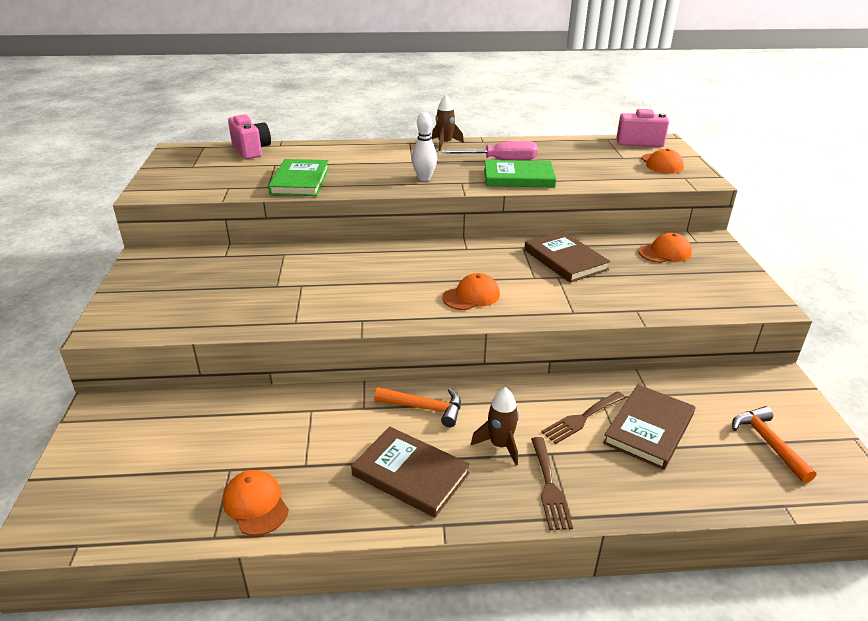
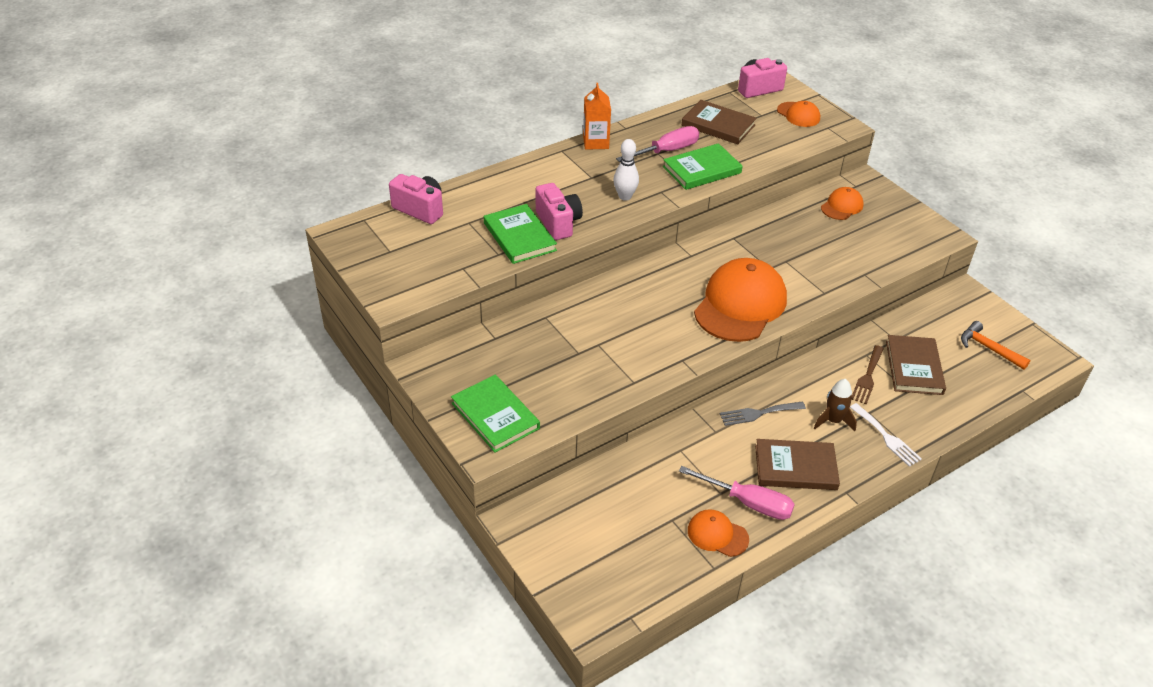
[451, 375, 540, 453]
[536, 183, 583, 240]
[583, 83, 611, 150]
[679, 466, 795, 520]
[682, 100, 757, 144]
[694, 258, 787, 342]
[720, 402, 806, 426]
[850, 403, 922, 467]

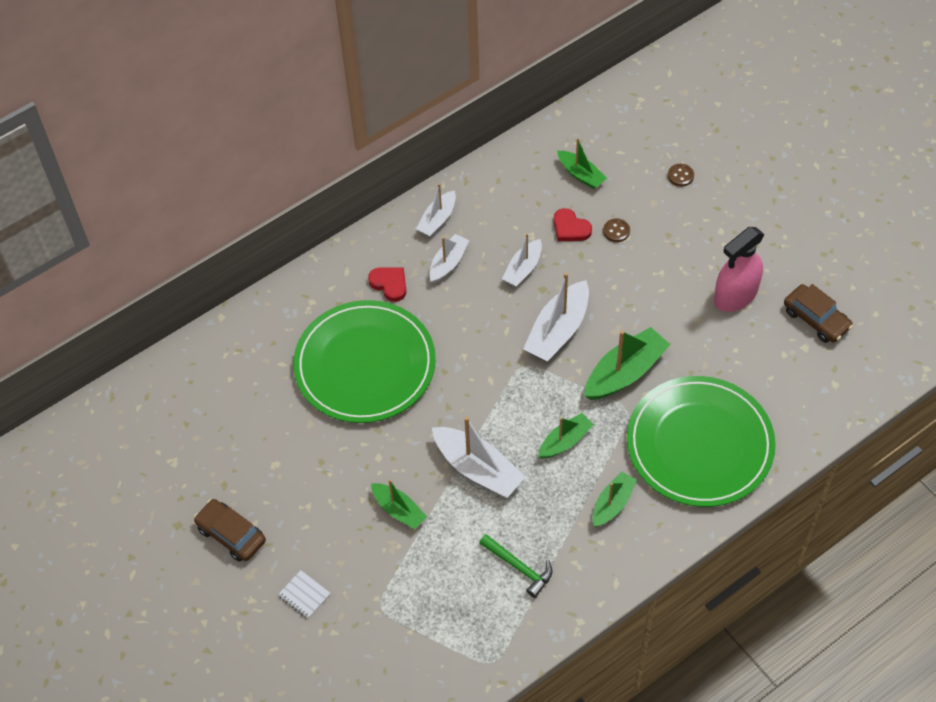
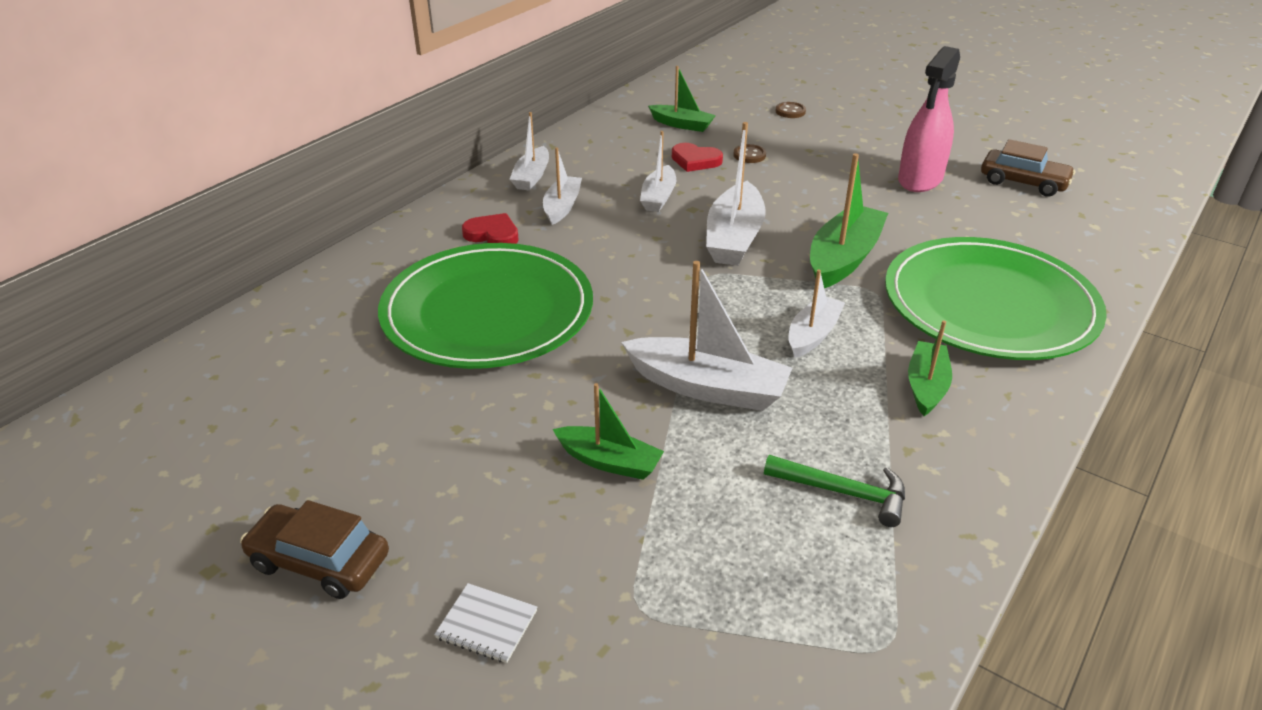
[788, 270, 845, 358]

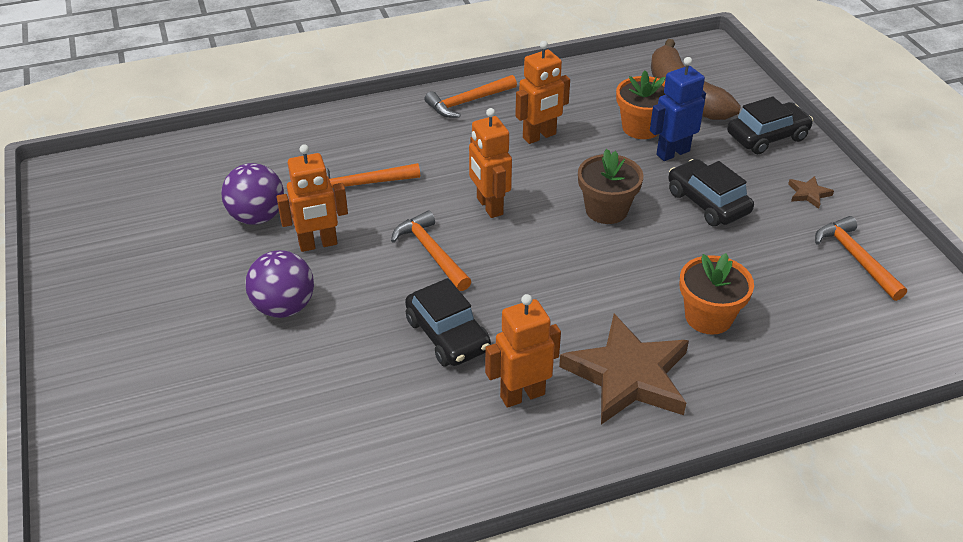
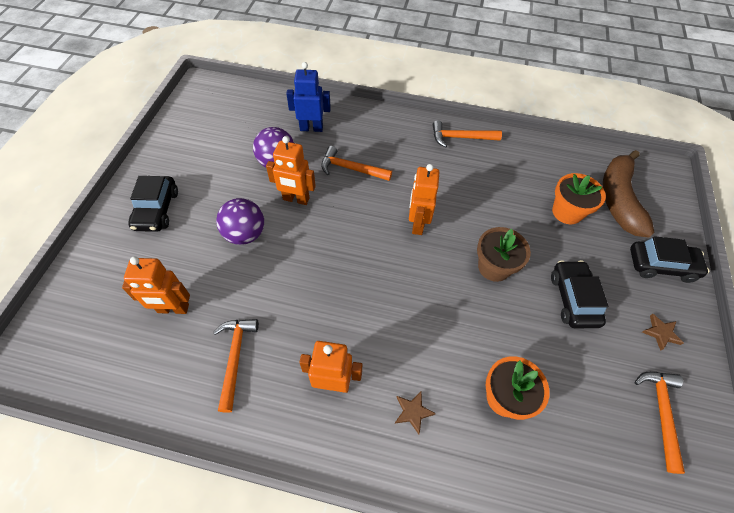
[122, 256, 190, 314]
[128, 176, 178, 232]
[213, 319, 259, 413]
[286, 62, 331, 132]
[395, 391, 436, 434]

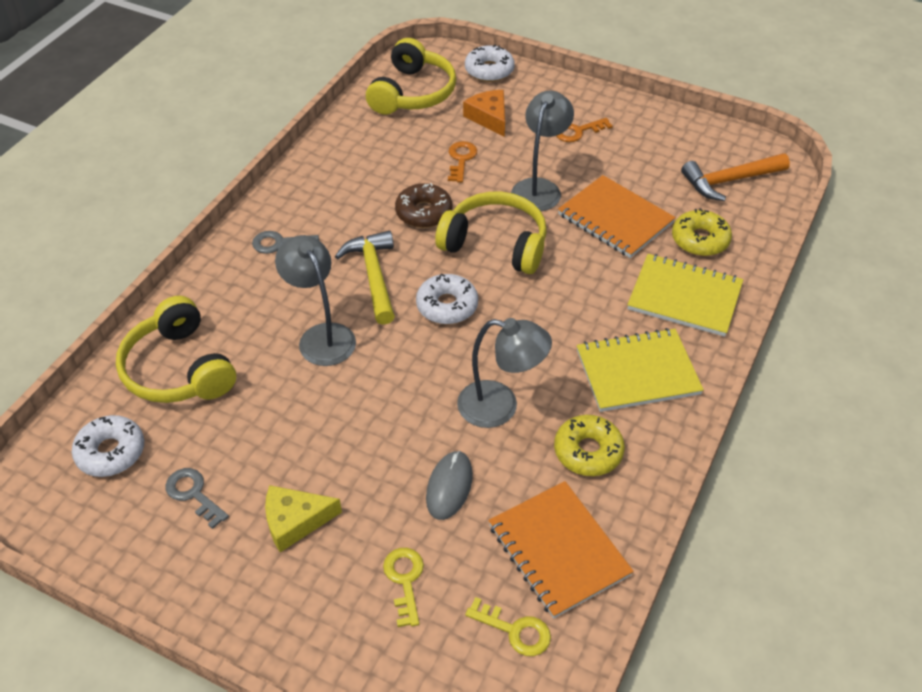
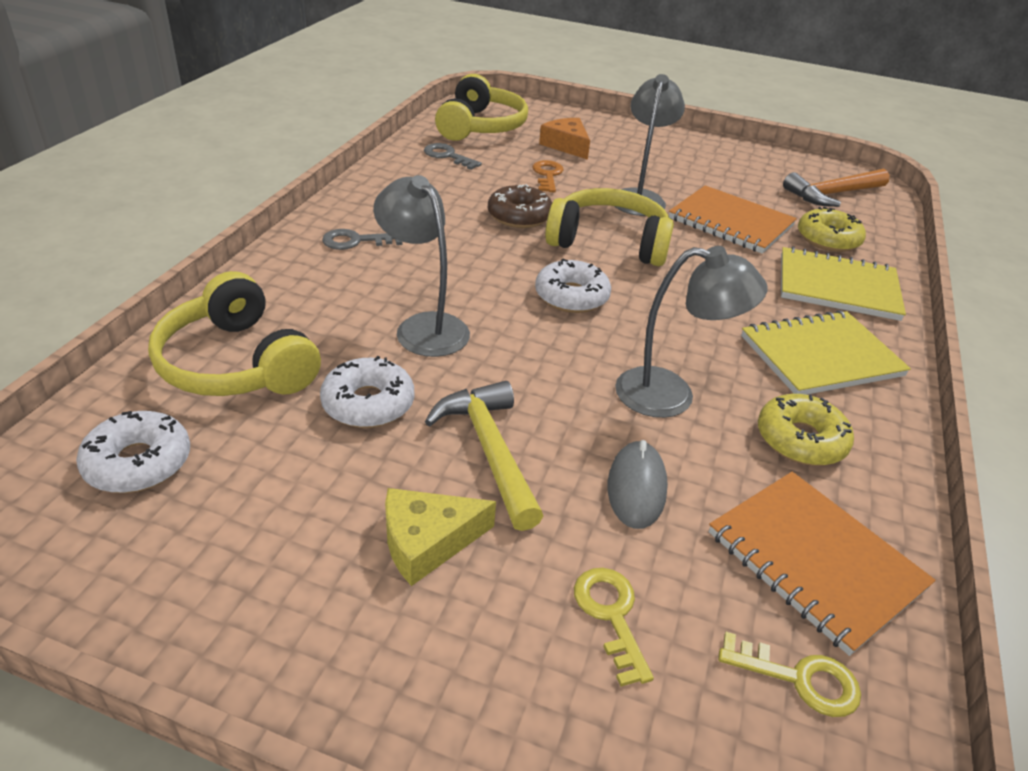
[320, 356, 414, 428]
[424, 143, 482, 170]
[425, 381, 543, 531]
[556, 118, 613, 142] (first image)

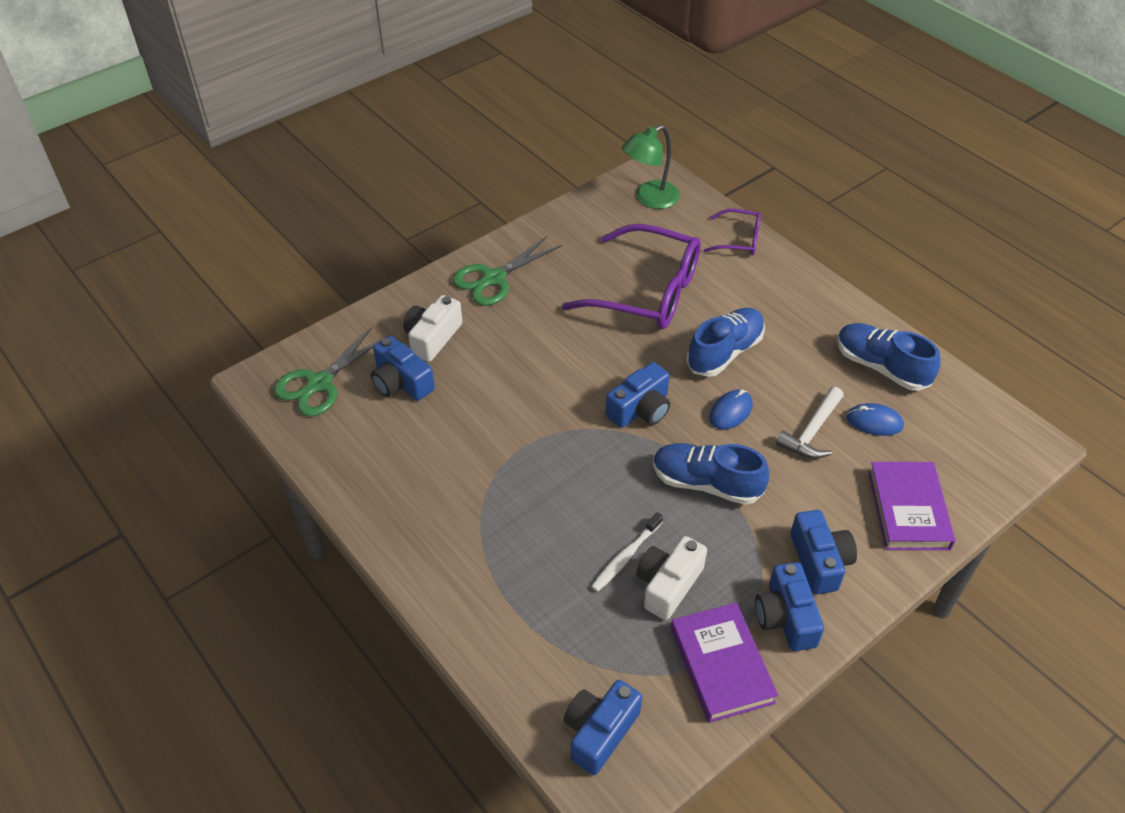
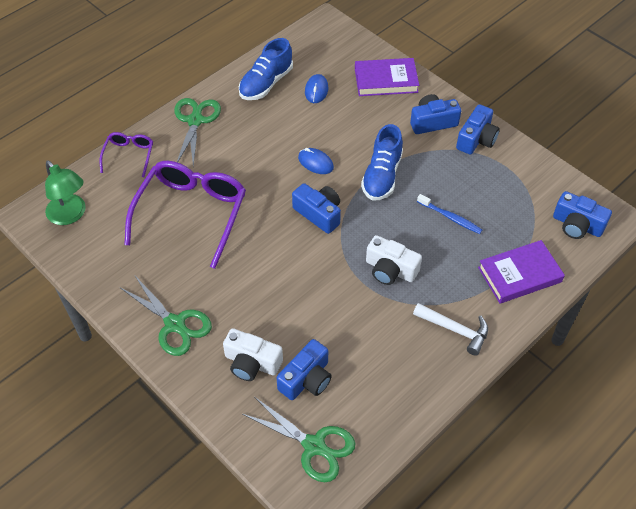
[174, 98, 221, 166]
[366, 235, 422, 285]
[413, 303, 488, 356]
[417, 194, 482, 234]
[456, 104, 500, 155]
[478, 240, 565, 304]
[686, 308, 765, 377] (first image)

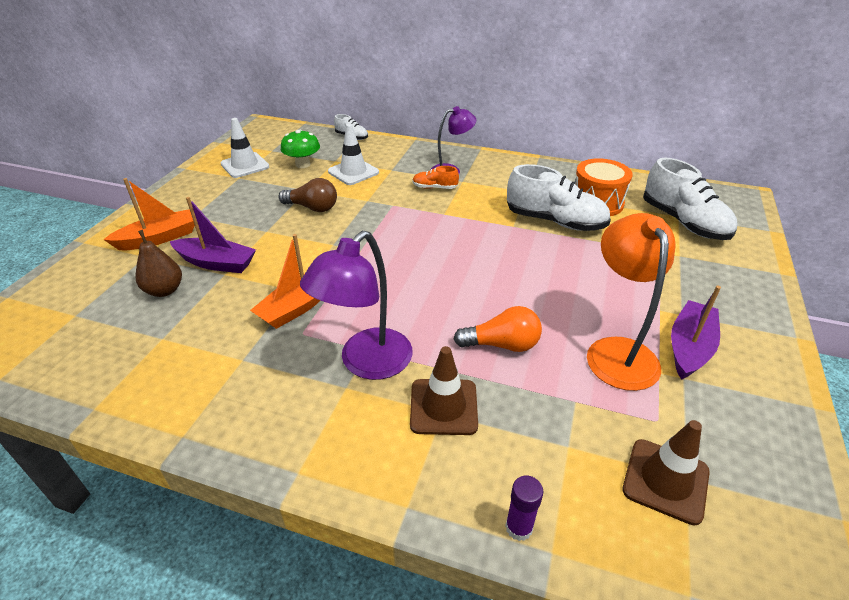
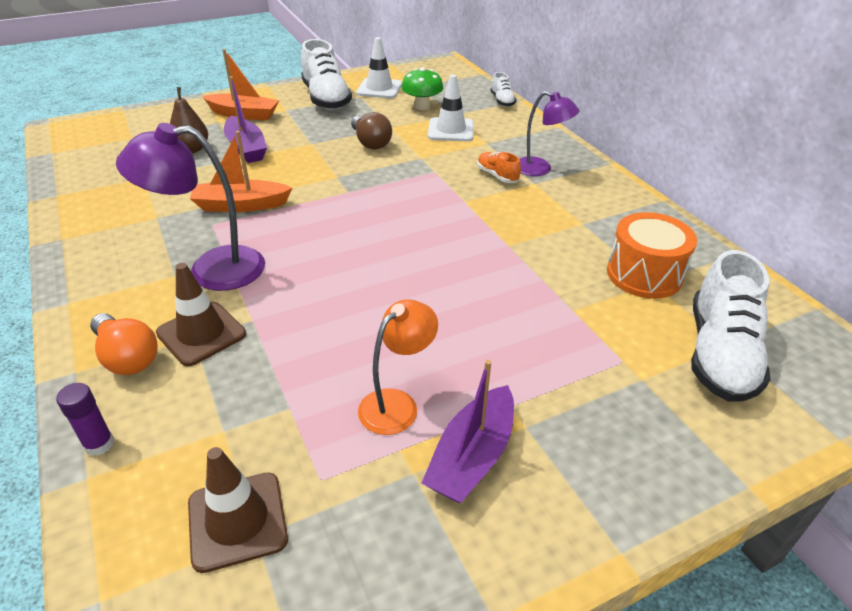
[90, 313, 158, 375]
[301, 39, 352, 110]
[358, 299, 438, 435]
[422, 360, 514, 503]

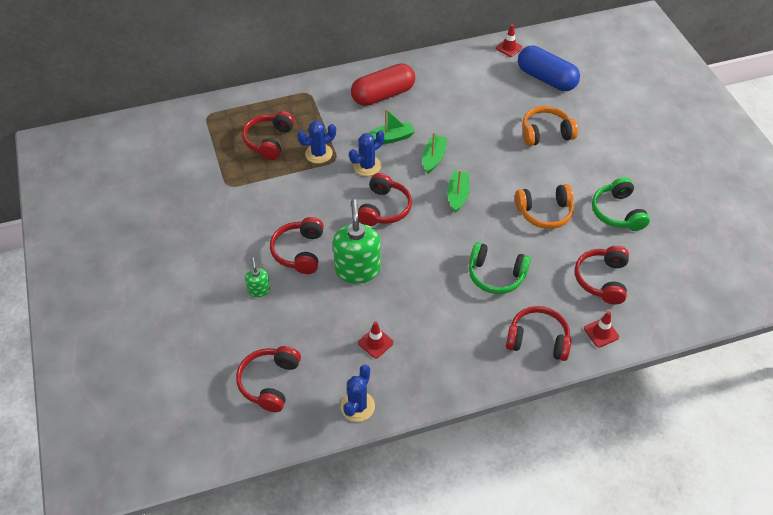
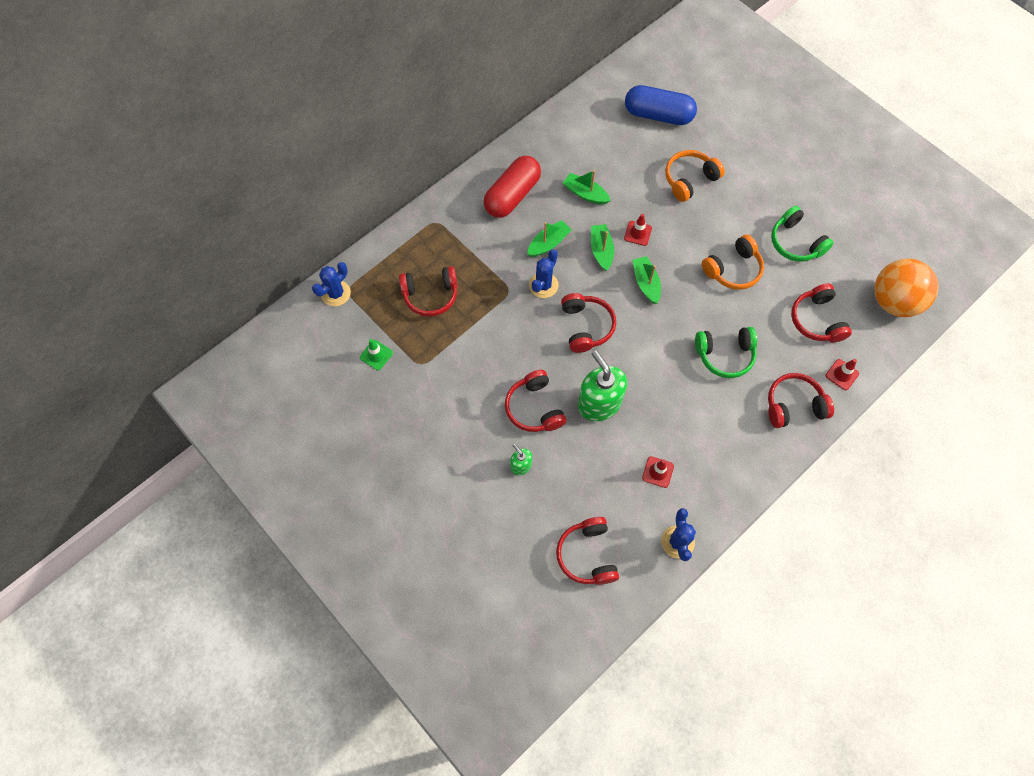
[312, 262, 351, 306]
[360, 339, 393, 371]
[399, 266, 457, 317]
[563, 170, 611, 204]
[624, 214, 652, 246]
[874, 259, 939, 317]

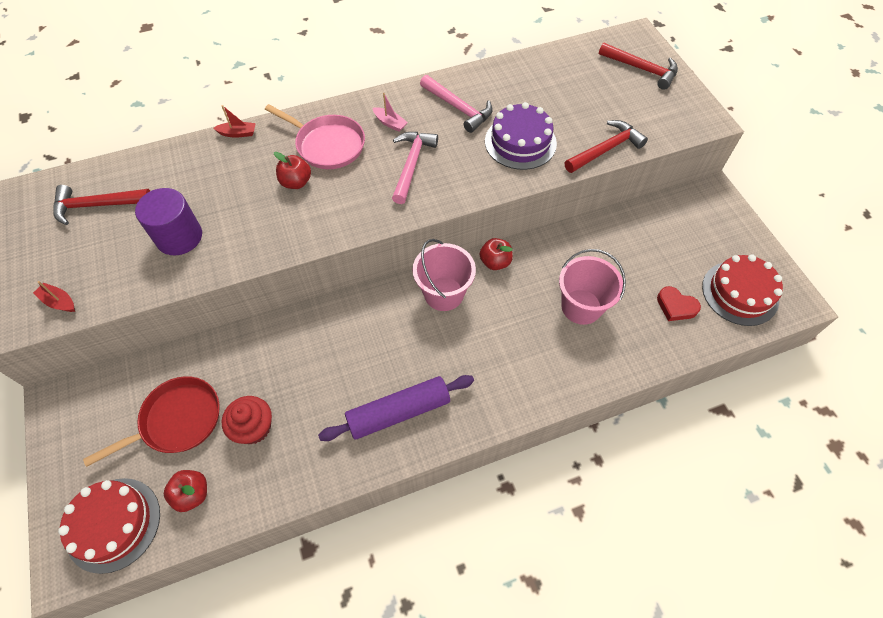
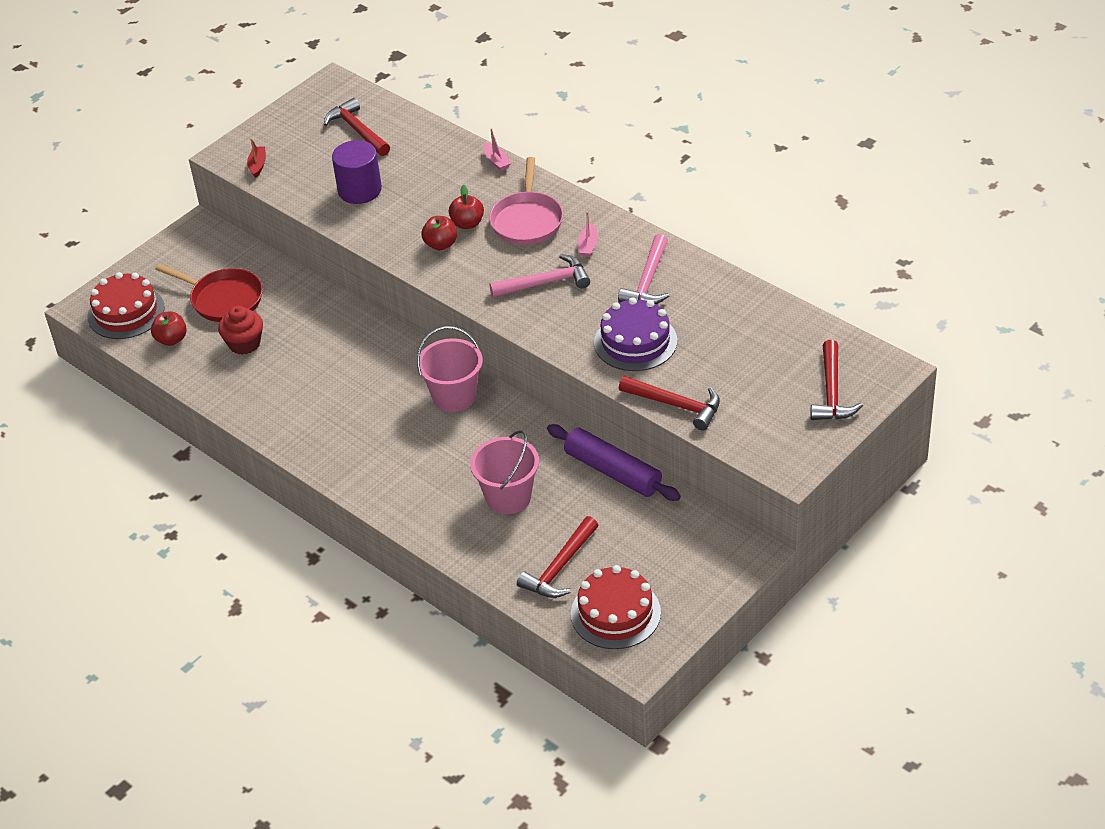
[421, 216, 457, 250]
[483, 128, 511, 171]
[517, 516, 598, 598]
[547, 424, 681, 501]

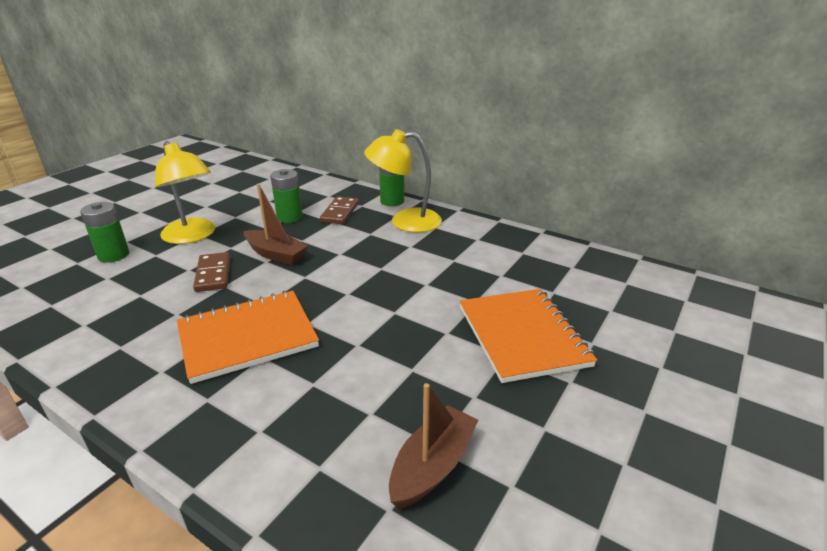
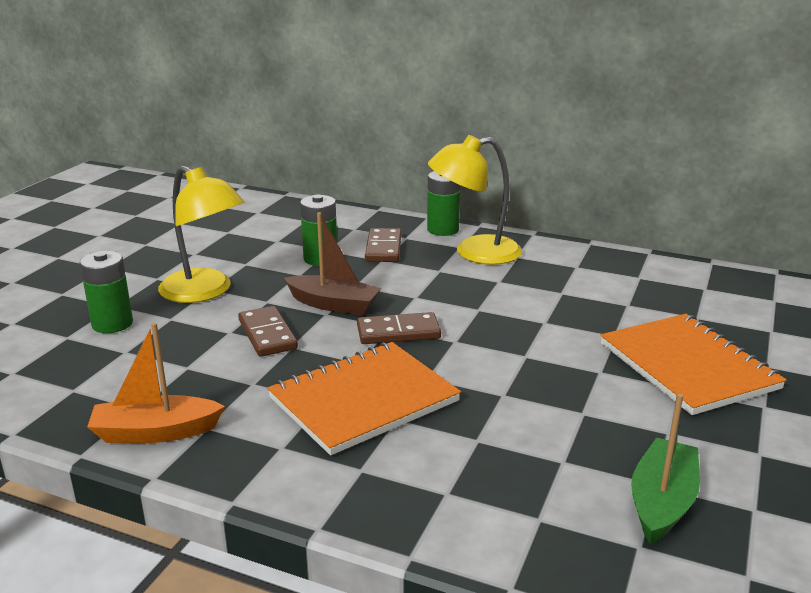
[87, 322, 225, 443]
[357, 312, 441, 344]
[631, 393, 700, 544]

